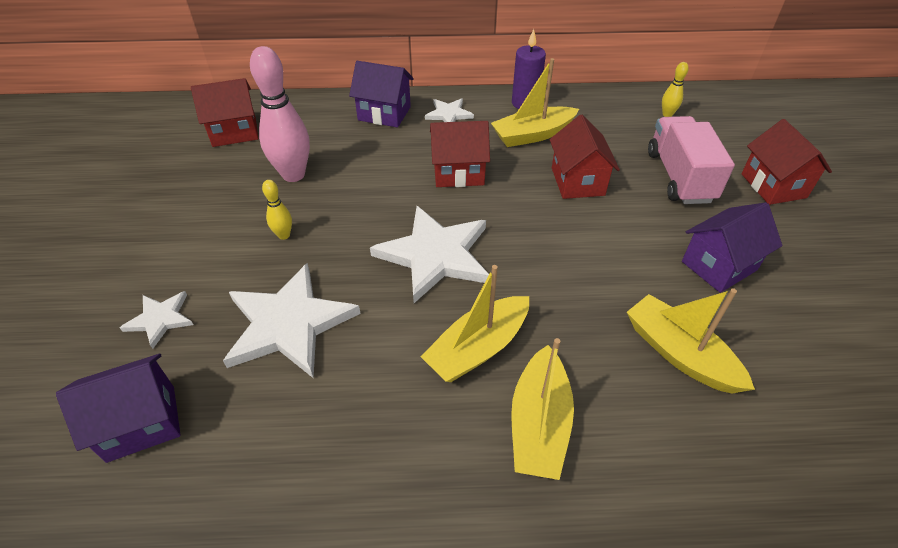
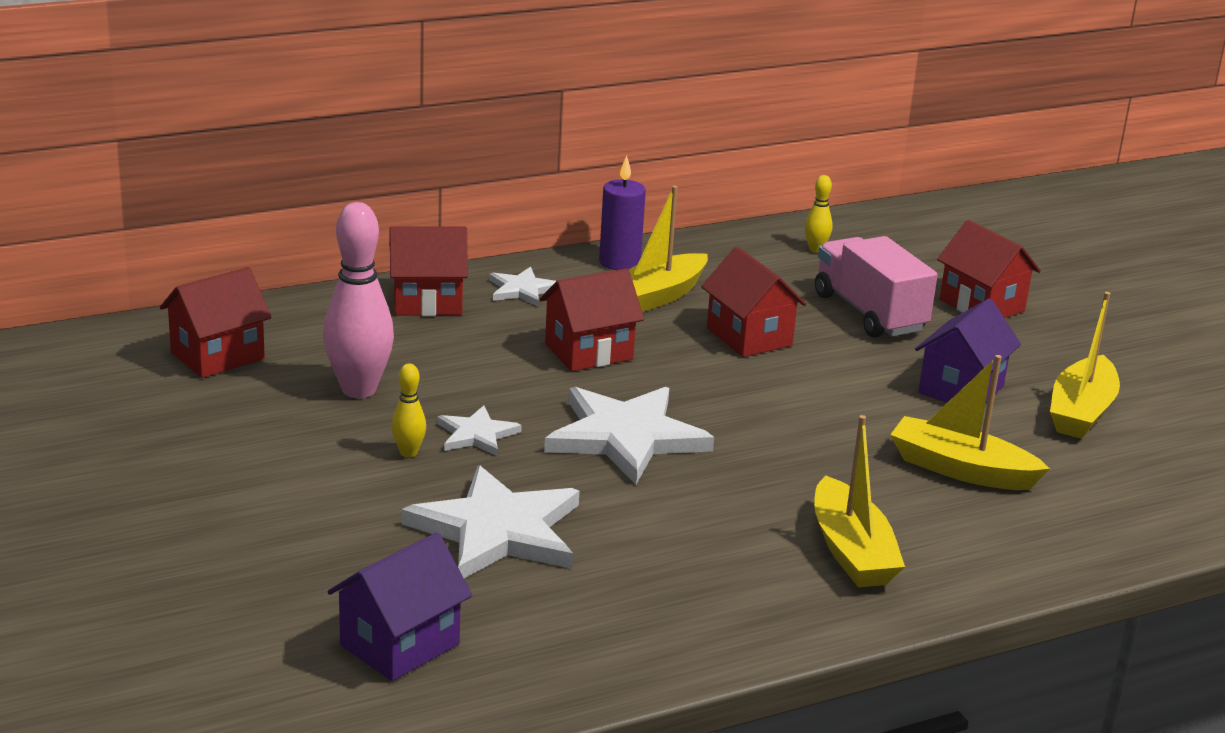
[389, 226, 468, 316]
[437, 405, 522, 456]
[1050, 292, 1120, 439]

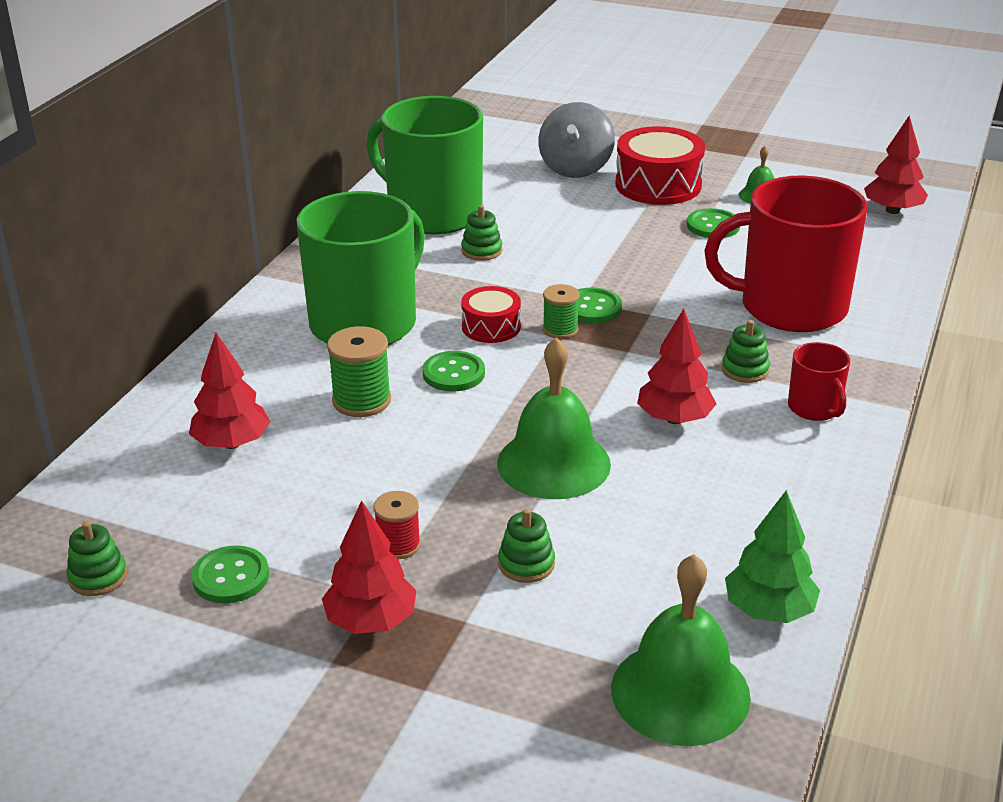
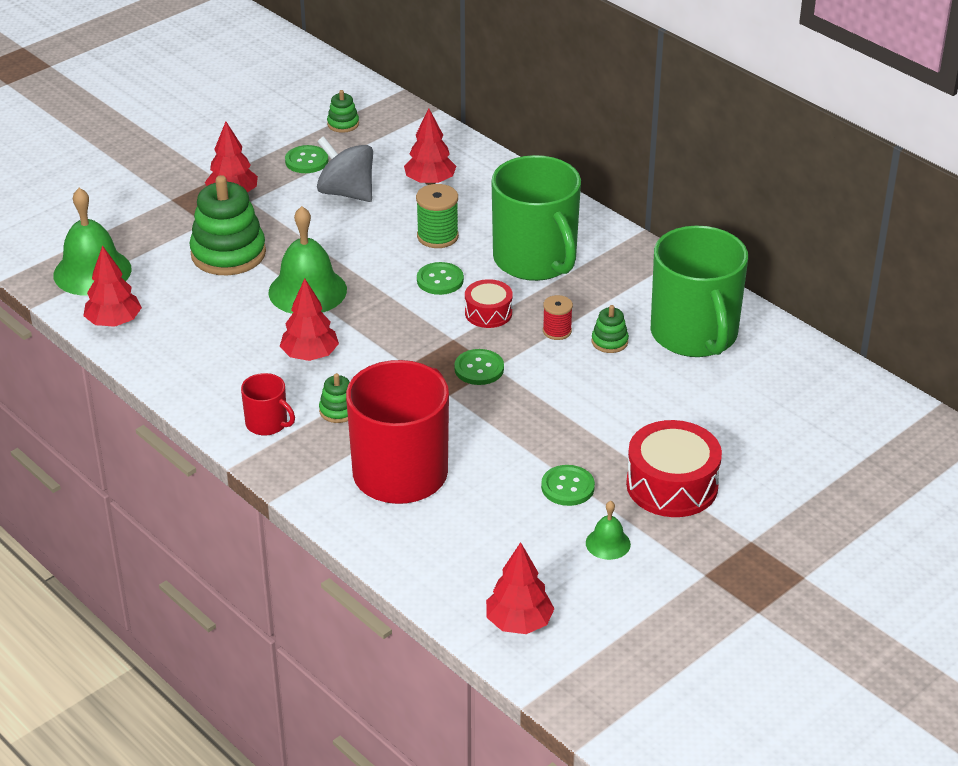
[83, 245, 142, 327]
[190, 175, 266, 276]
[241, 373, 295, 436]
[317, 136, 373, 202]
[543, 295, 573, 340]
[651, 226, 748, 357]
[543, 284, 580, 339] (first image)

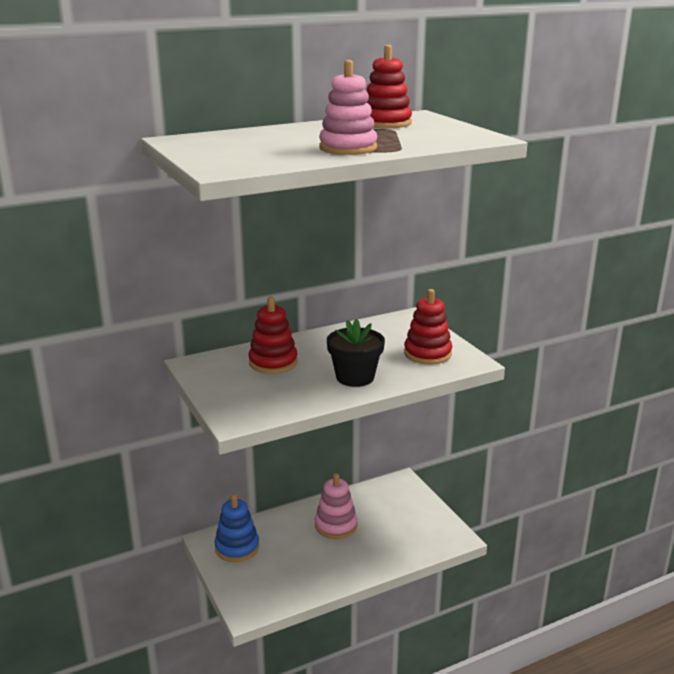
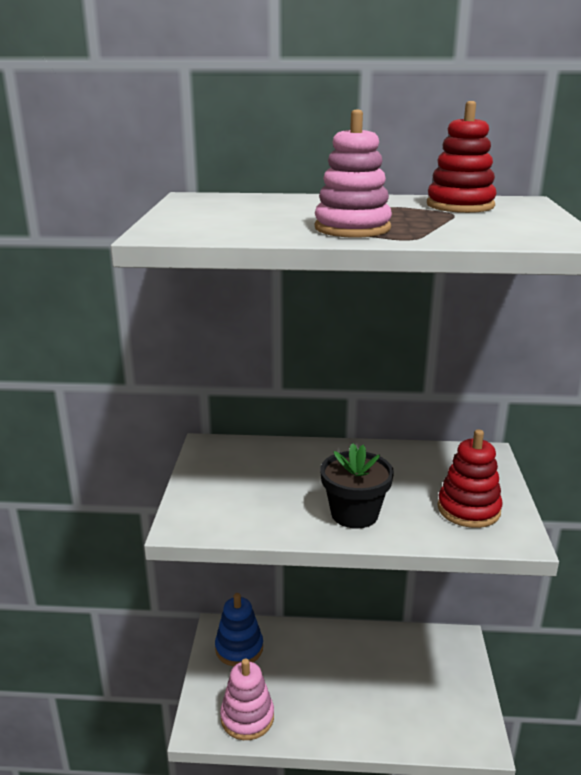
[220, 658, 274, 740]
[249, 297, 298, 374] (first image)

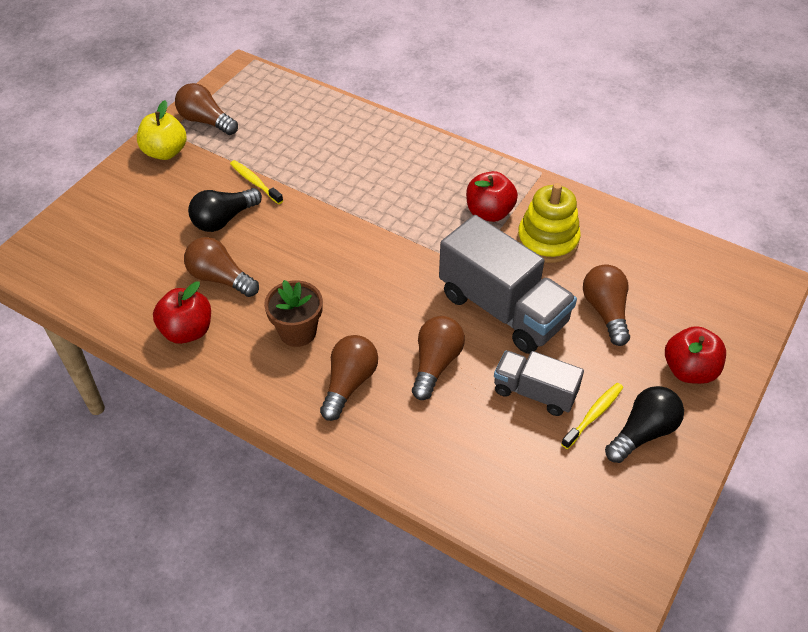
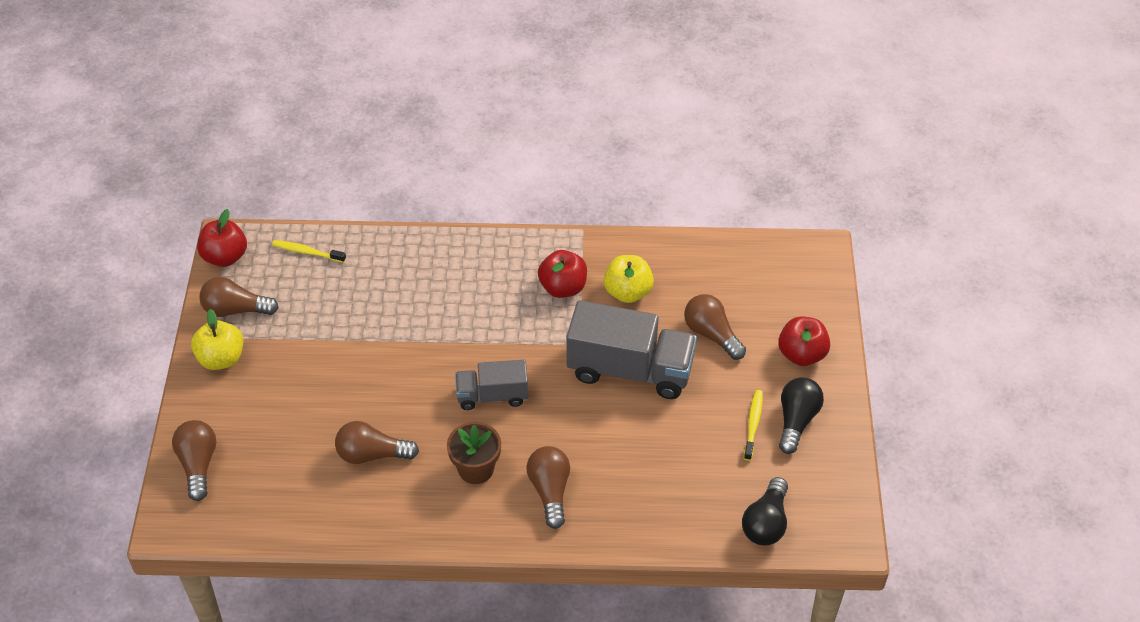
[172, 420, 216, 501]
[197, 209, 247, 267]
[272, 240, 346, 263]
[455, 360, 528, 410]
[604, 255, 654, 303]
[742, 477, 788, 546]

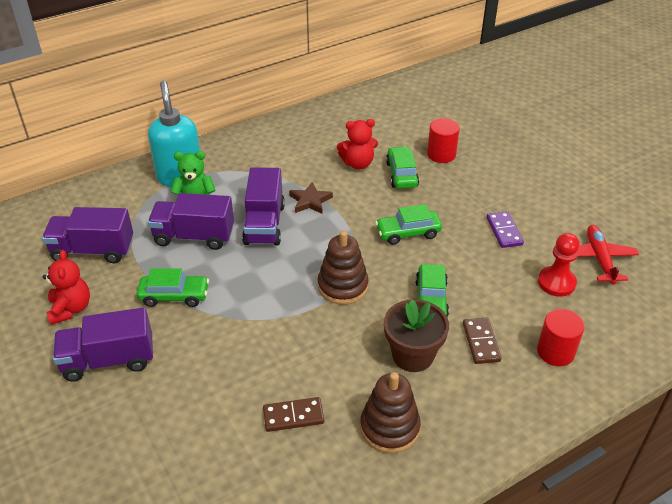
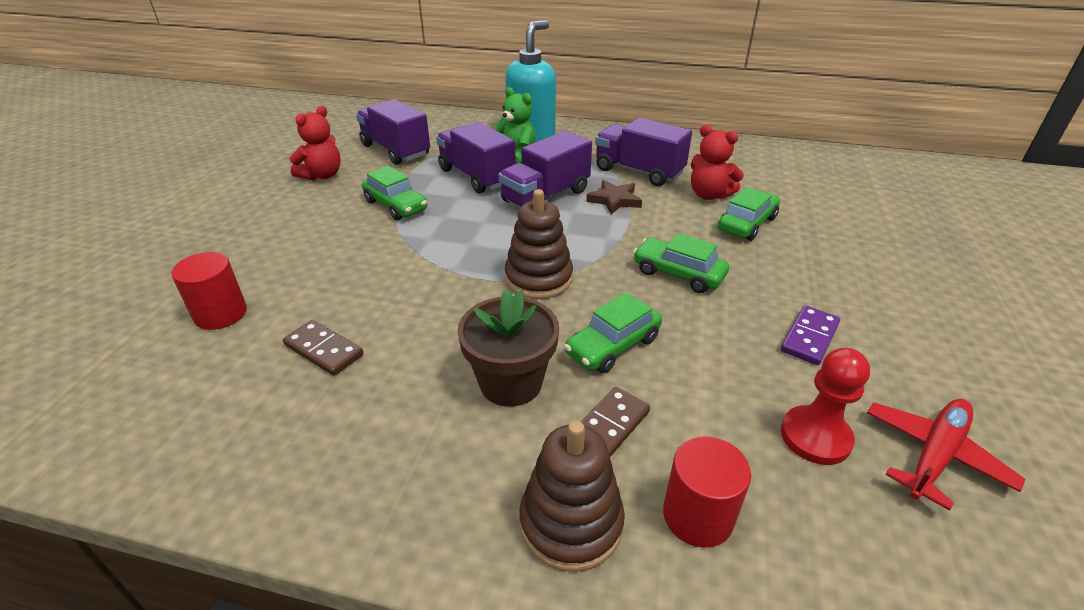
[171, 252, 247, 330]
[519, 421, 625, 572]
[595, 117, 692, 186]

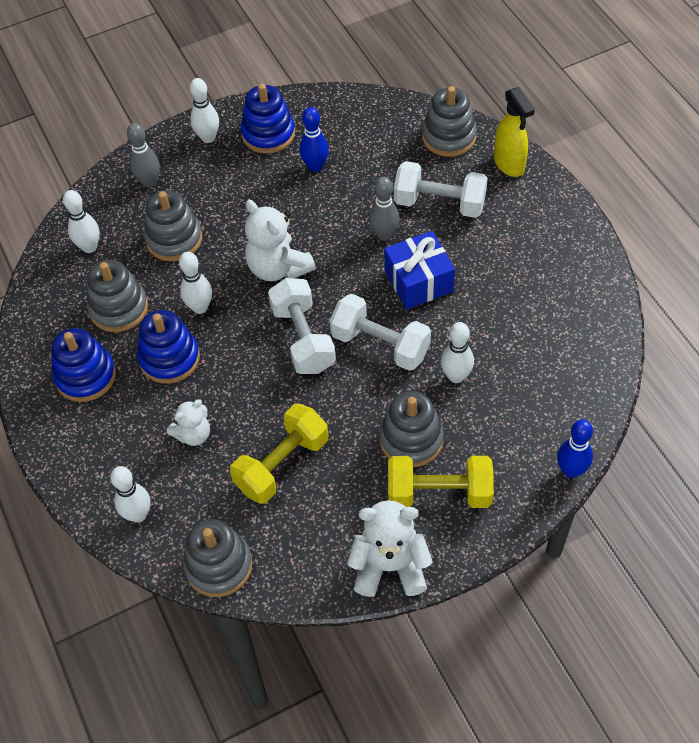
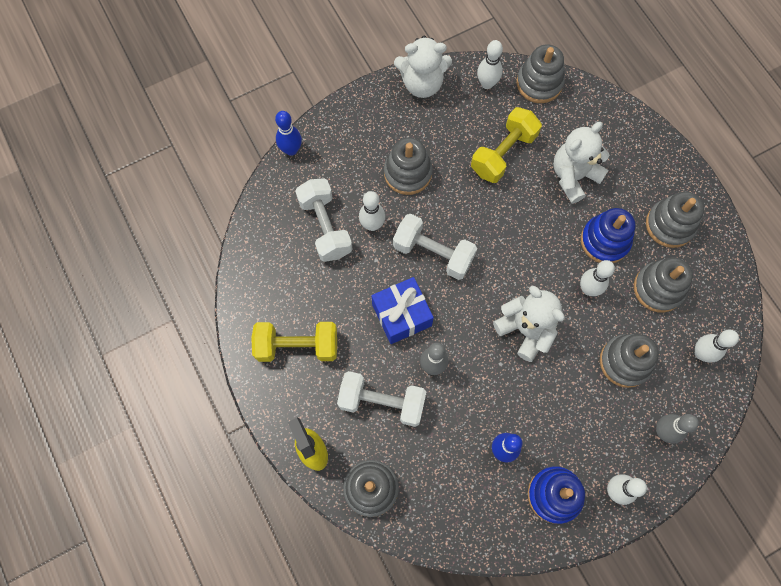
[251, 322, 337, 362]
[295, 178, 353, 262]
[477, 40, 503, 89]
[553, 122, 609, 204]
[646, 191, 704, 248]

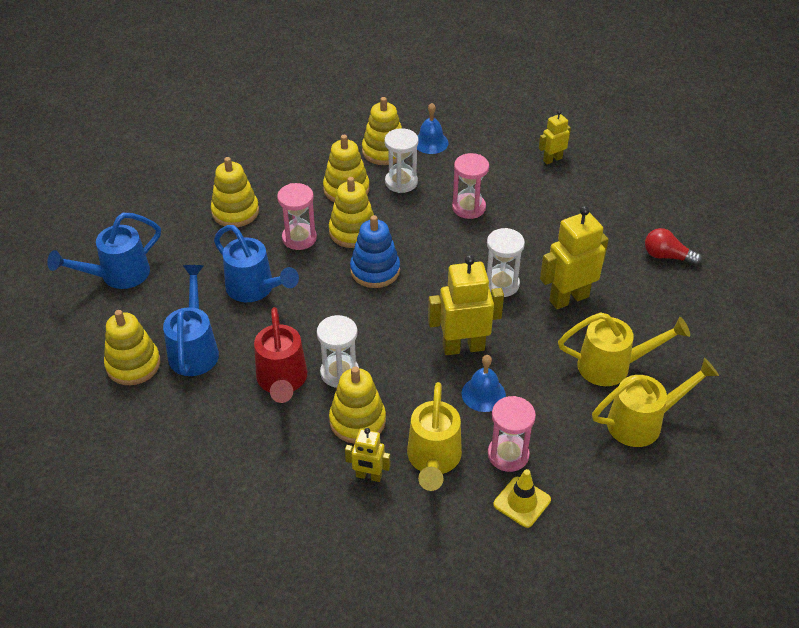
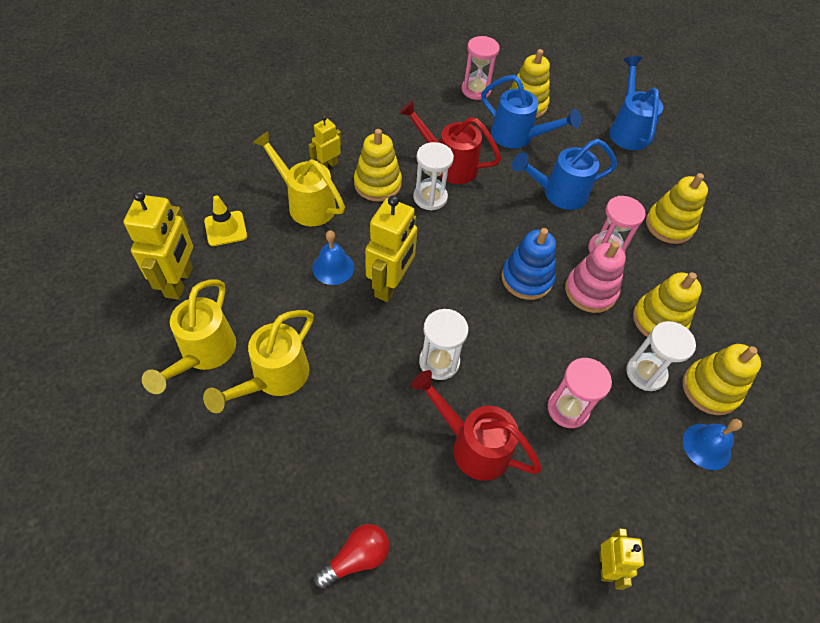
[123, 190, 193, 300]
[411, 370, 542, 481]
[462, 36, 500, 100]
[565, 242, 626, 313]

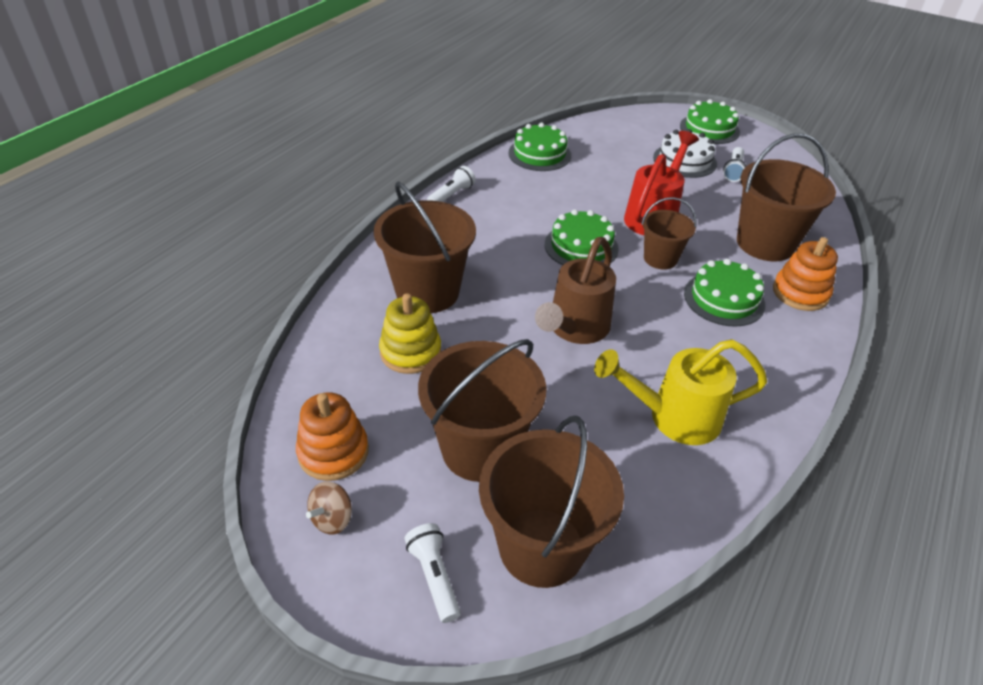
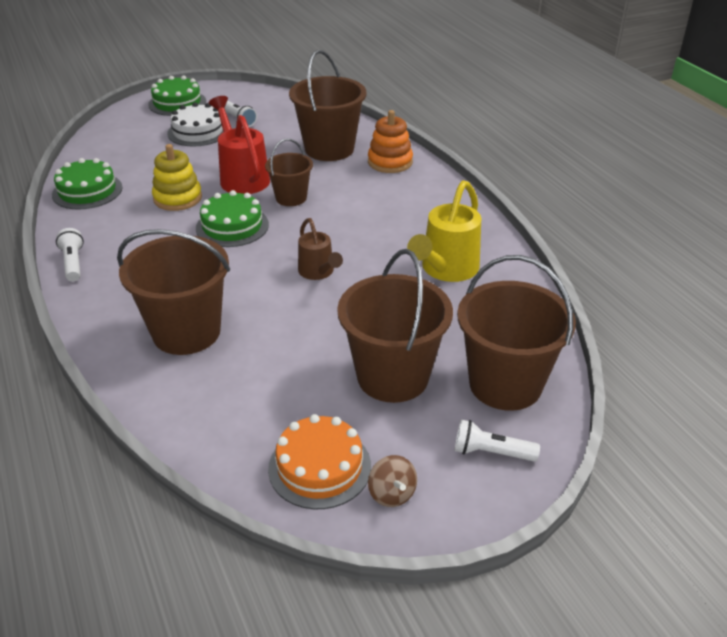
[152, 144, 202, 211]
[268, 414, 371, 509]
[298, 218, 343, 280]
[684, 259, 765, 327] (first image)

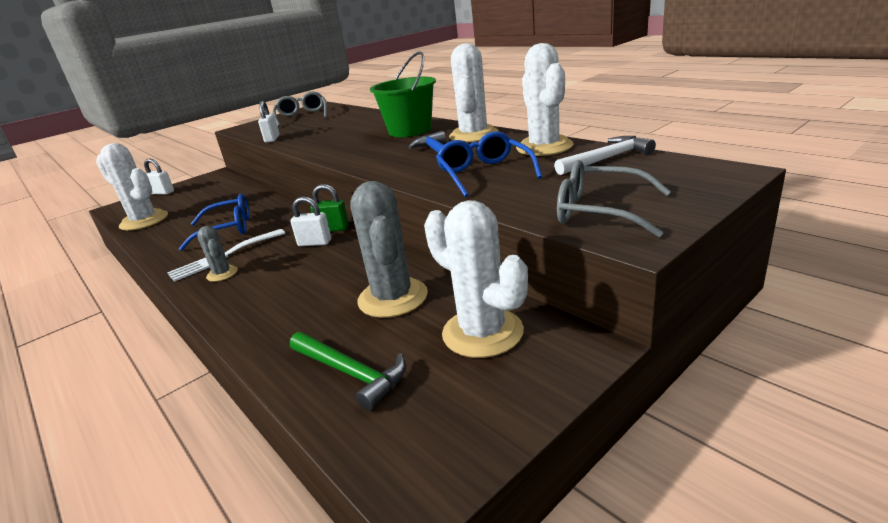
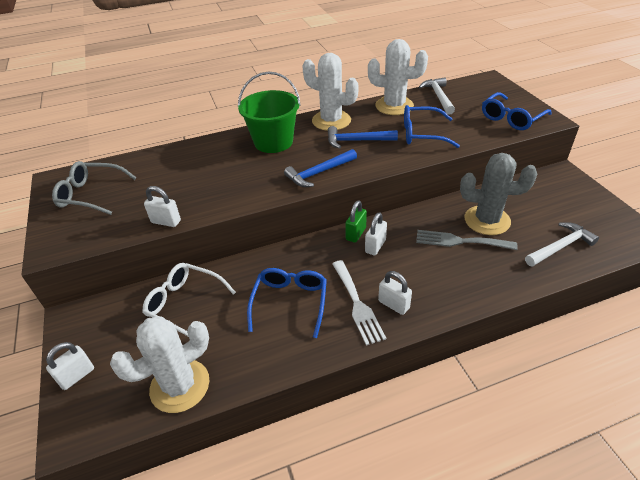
[142, 263, 236, 337]
[284, 149, 357, 187]
[378, 271, 412, 315]
[416, 230, 517, 250]
[482, 92, 552, 130]
[525, 222, 599, 267]
[424, 200, 528, 358] (first image)

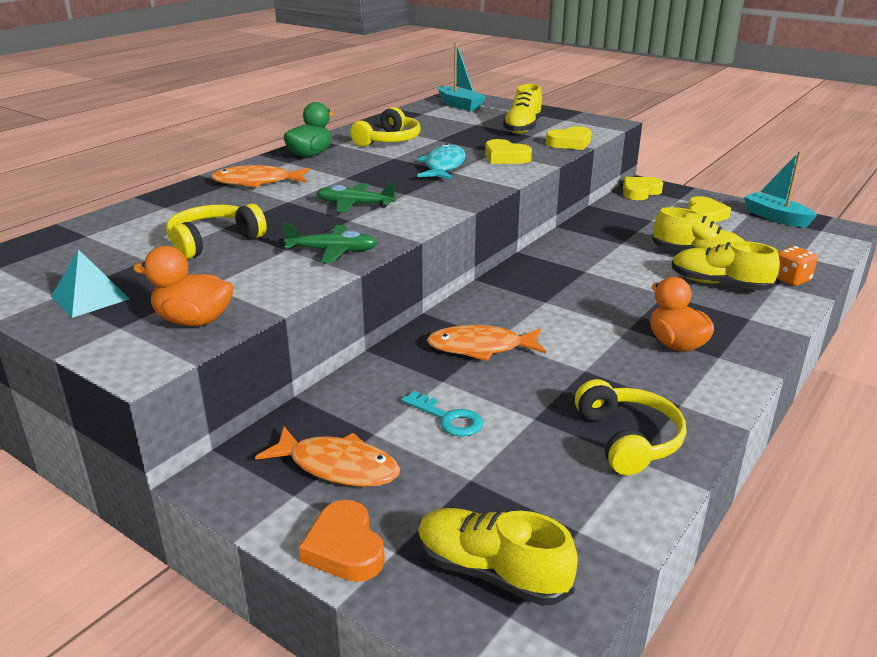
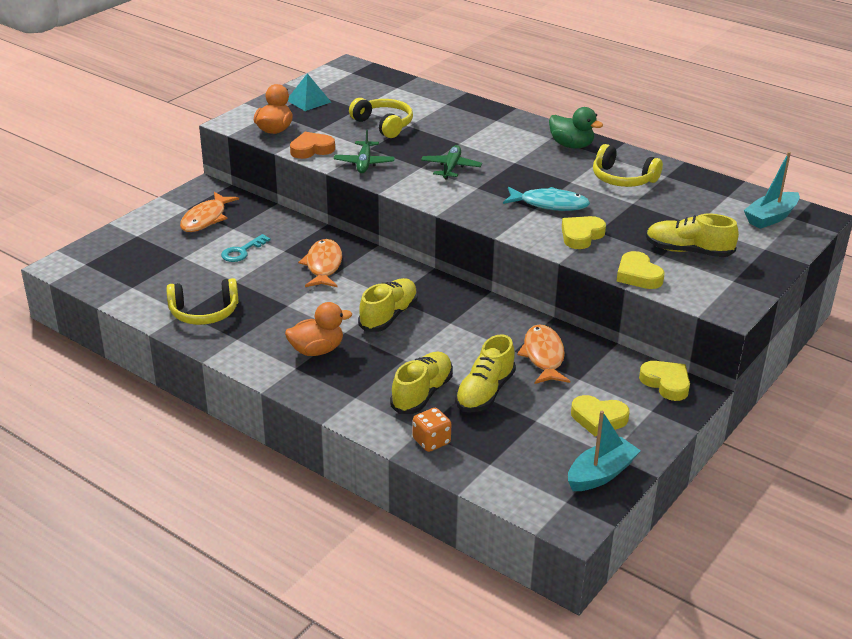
[290, 132, 335, 159]
[358, 278, 418, 332]
[517, 324, 570, 384]

